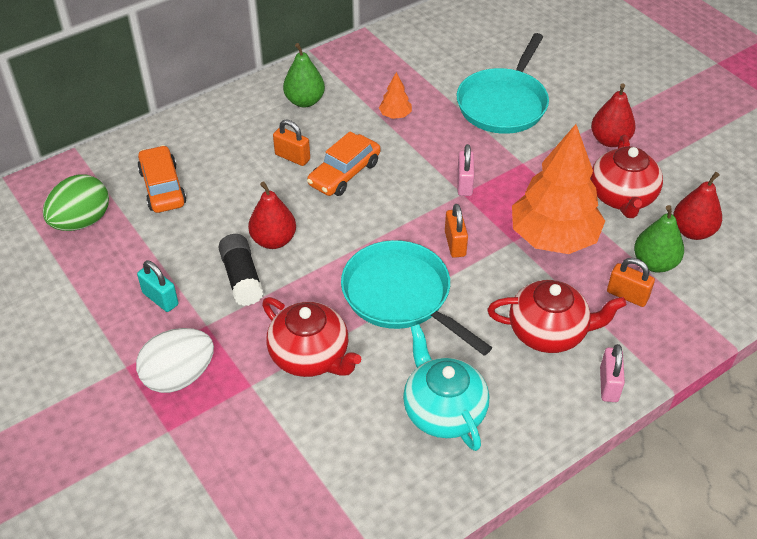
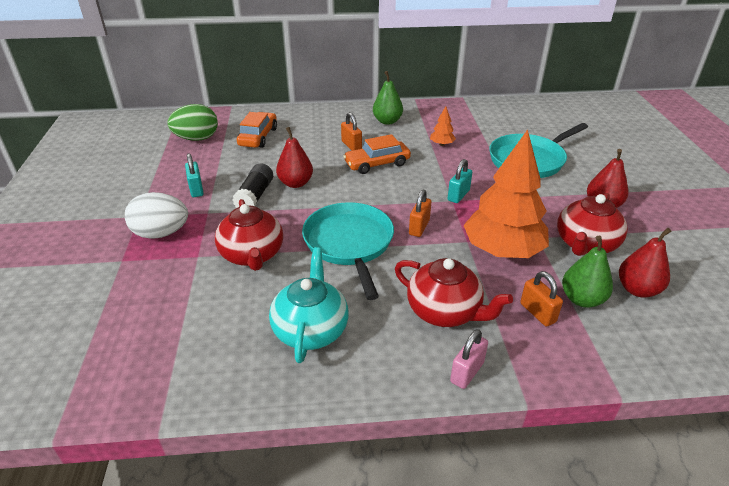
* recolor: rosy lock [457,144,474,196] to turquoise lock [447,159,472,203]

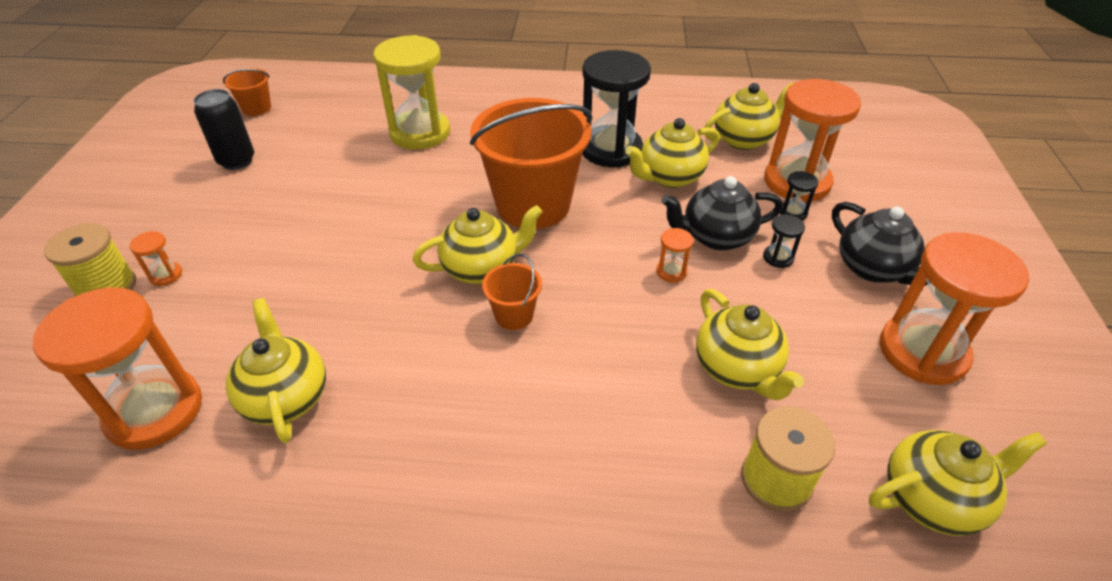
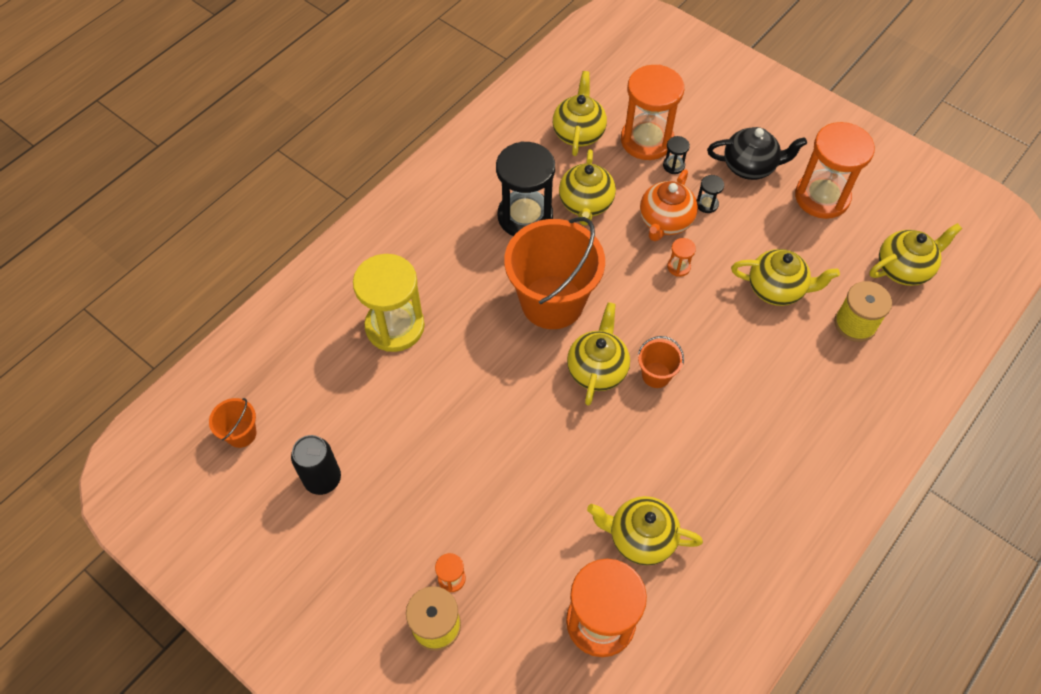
* recolor: jet-black china teapot [662,176,783,250] to orange-coloured china teapot [640,169,698,241]
* rotate: yellow china teapot [869,430,1047,536] = [869,223,962,286] 45 degrees clockwise

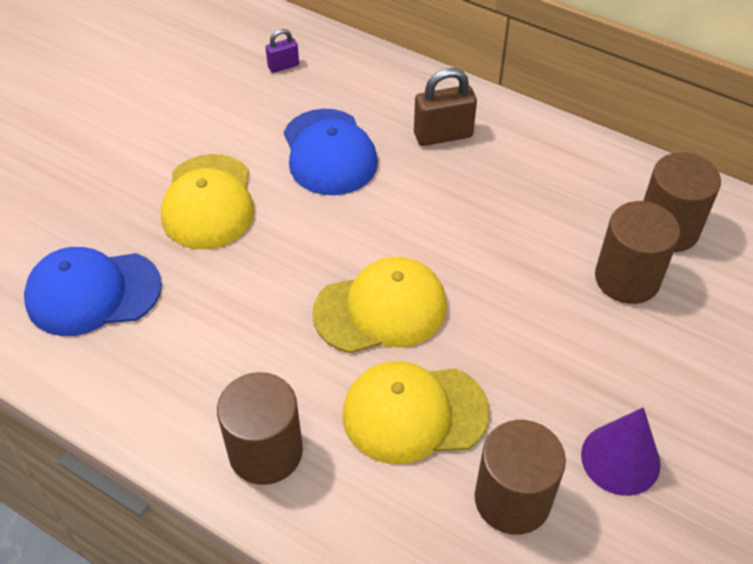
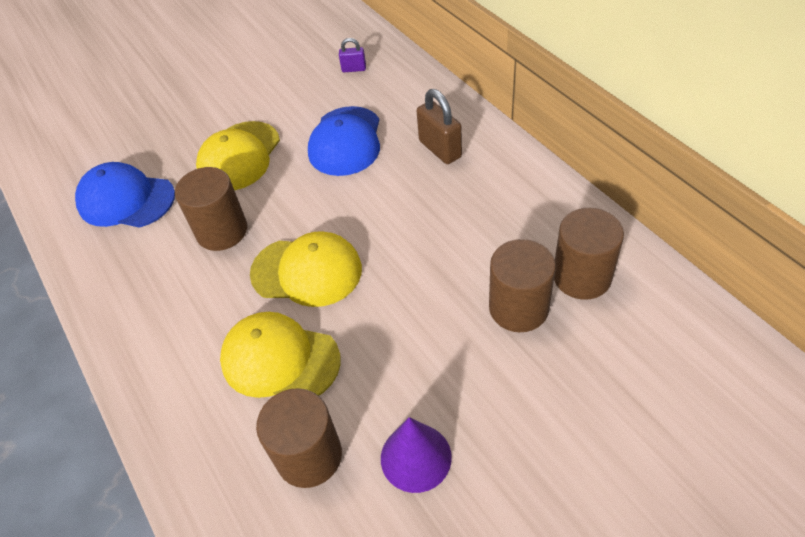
* move: brown solid cylinder [217,372,303,485] to [175,167,247,251]
* rotate: brown lock [414,68,477,146] = [417,89,462,164] 45 degrees clockwise

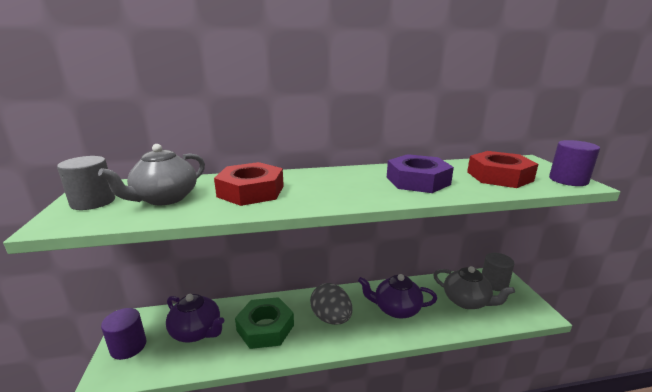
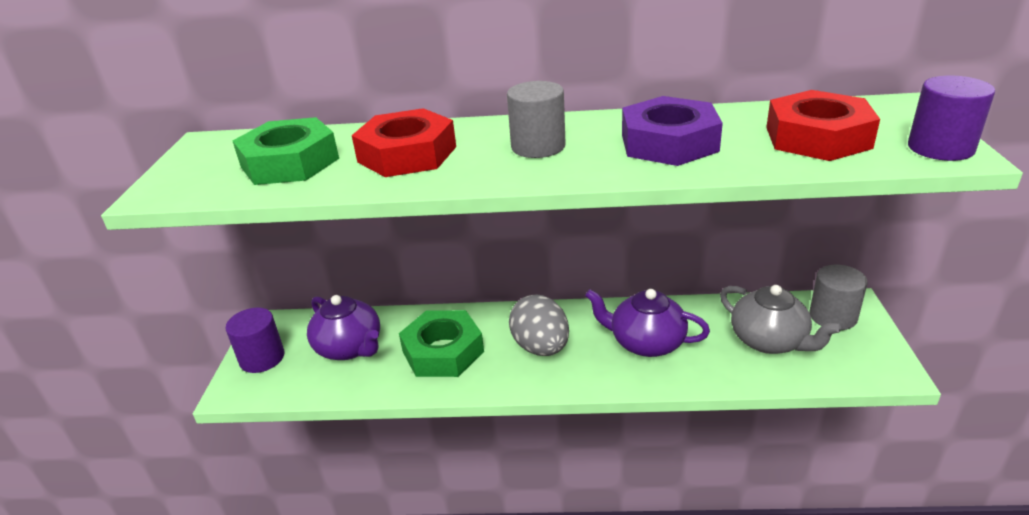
* move: gray solid cylinder [57,156,115,210] to [507,81,566,158]
* replace: gray china teapot [98,144,205,205] to leaf-green nut [233,117,339,185]

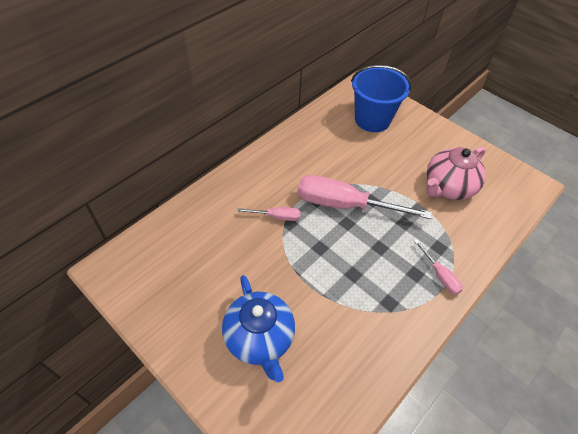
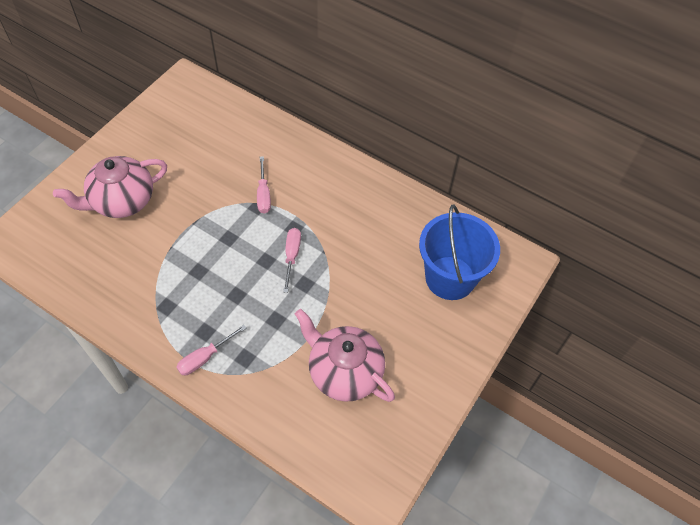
* recolor: blue china teapot [222,275,295,383] to rosy china teapot [53,156,167,218]
* resize: rosy hand screwdriver [297,175,432,219] = [283,228,301,293] x0.47

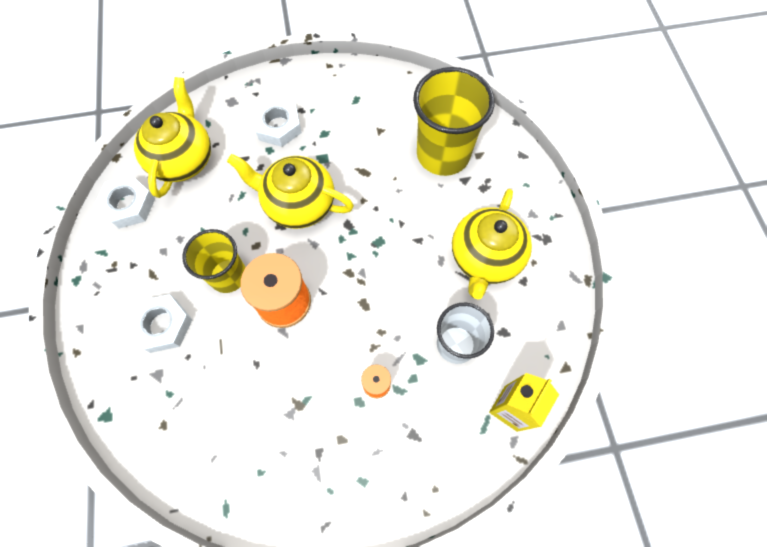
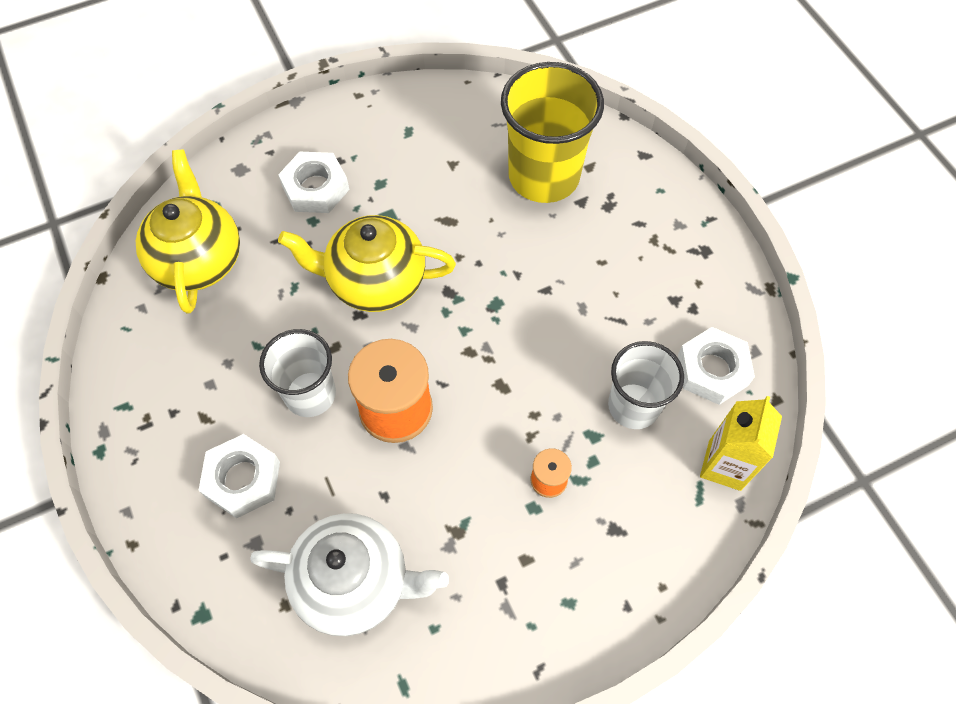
* delete: yellow china teapot [452,189,532,300]
* insert: snow-white china teapot [250,513,449,636]
* move: snow-white nut [94,175,155,229] to [678,327,755,405]
* recolor: yellow tumbler [182,229,246,293] to snow-white tumbler [259,329,336,417]

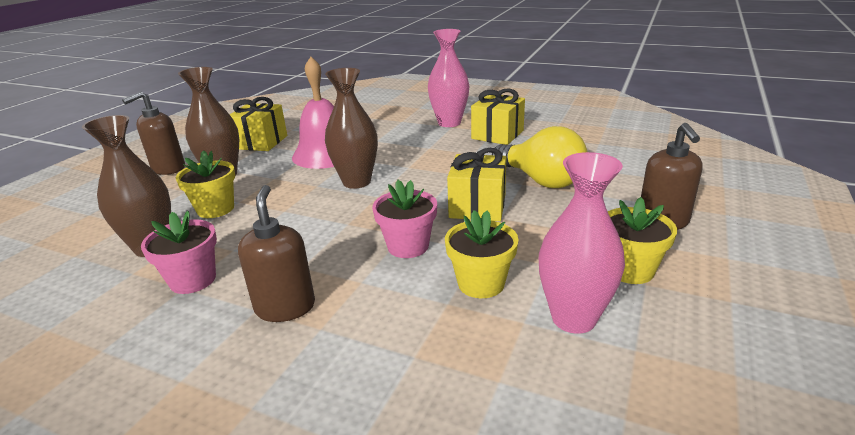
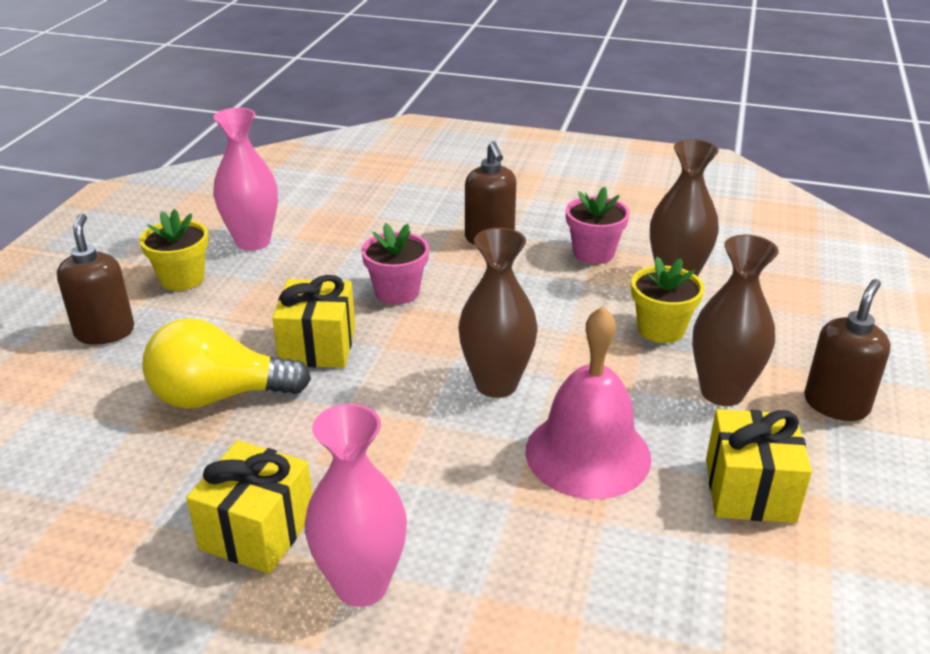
* delete: yellow potted plant [445,210,519,298]
* rotate: yellow lightbulb [492,126,587,188] = [142,318,311,409] 45 degrees counterclockwise

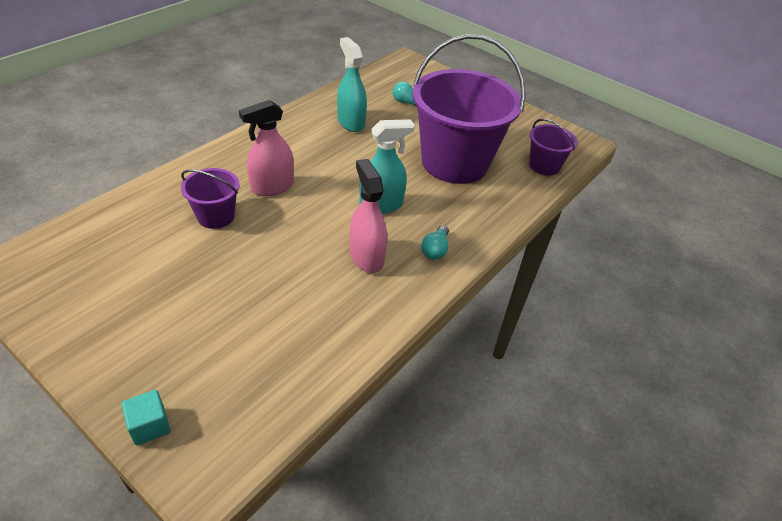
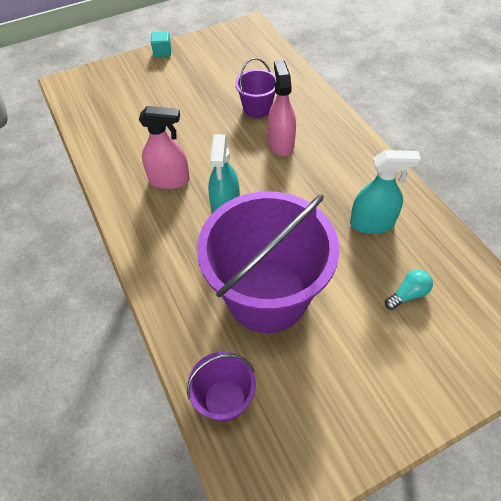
* delete: turquoise lightbulb [421,225,449,260]
* move: turquoise block [121,390,171,446] to [151,31,171,57]

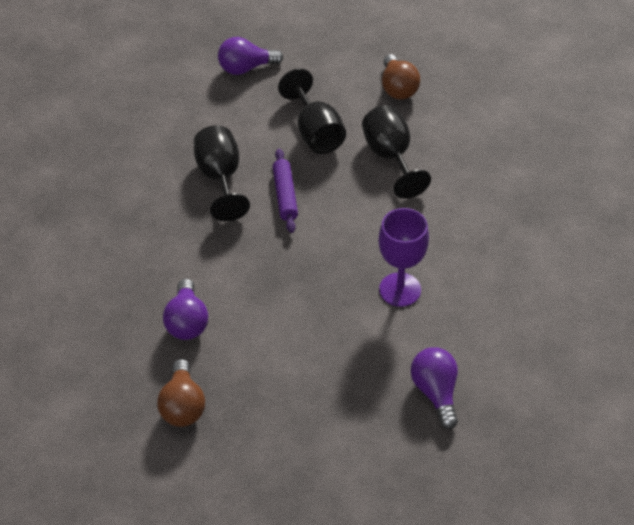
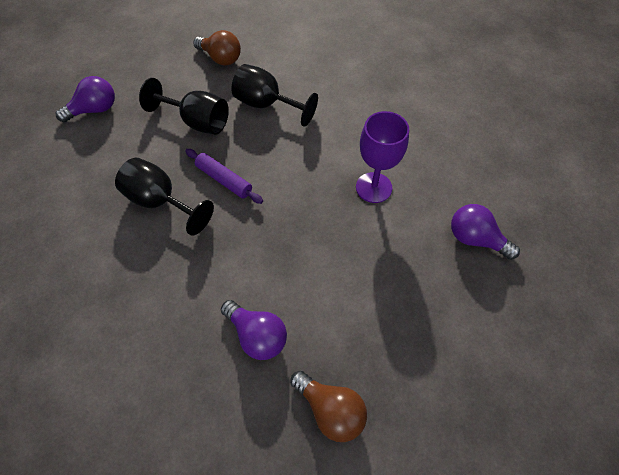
* rotate: violet lightbulb [218,37,283,75] = [56,76,115,122] 150 degrees counterclockwise

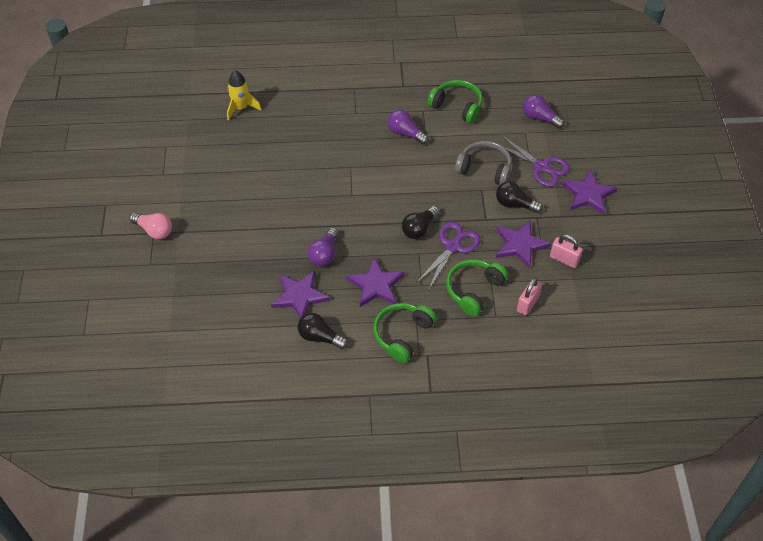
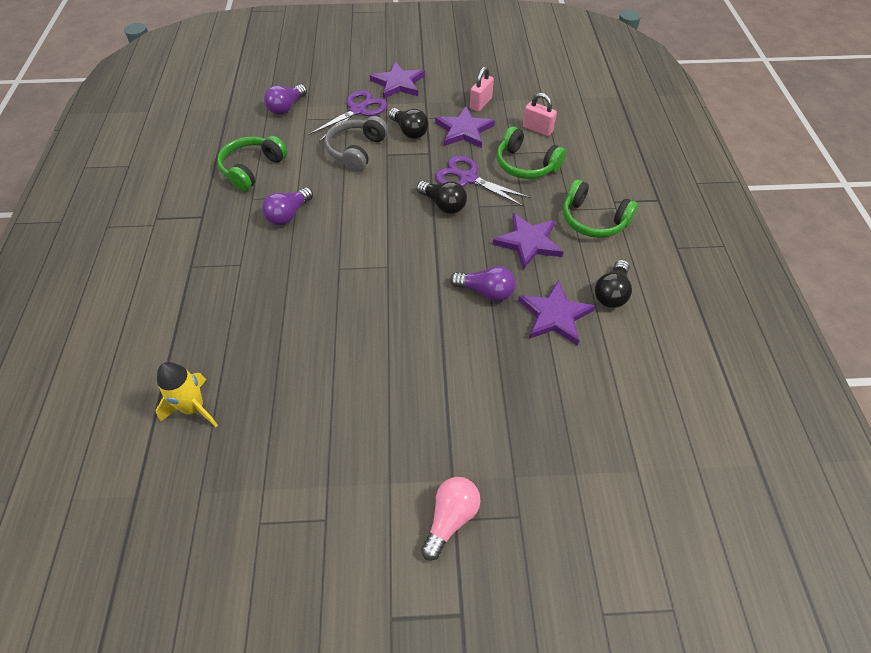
* rotate: jet-black lightbulb [496,181,543,213] = [389,108,428,139] 60 degrees counterclockwise

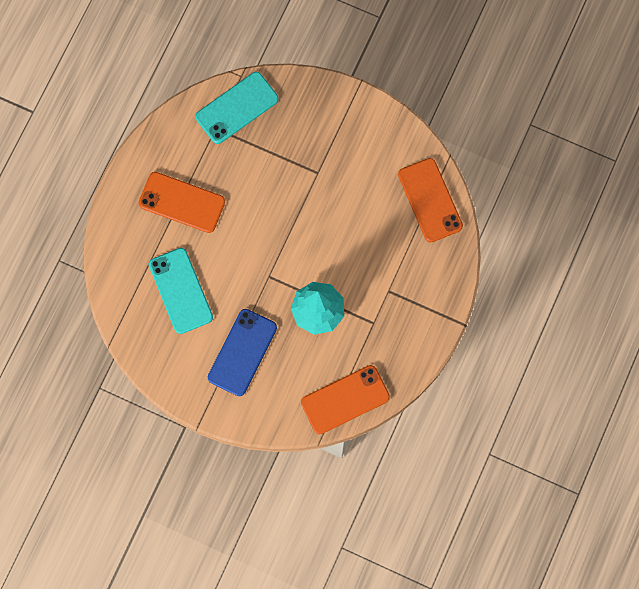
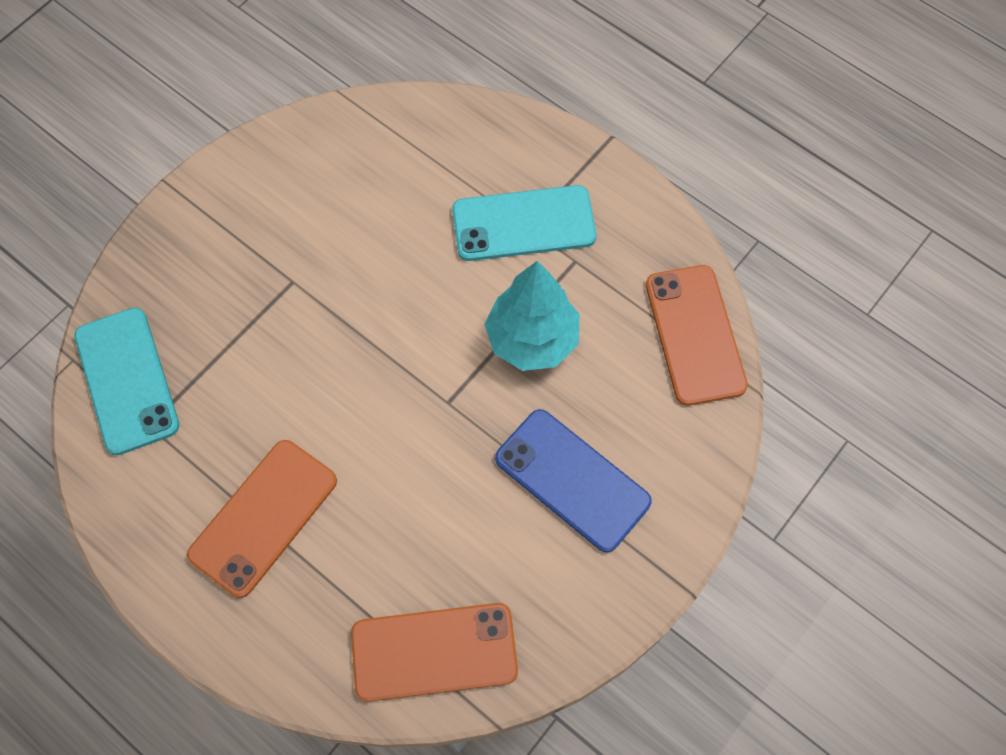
* move: turquoise mobile phone [149,248,213,334] to [452,185,596,261]
* move: orange-coloured mobile phone [398,158,463,242] to [351,603,518,702]

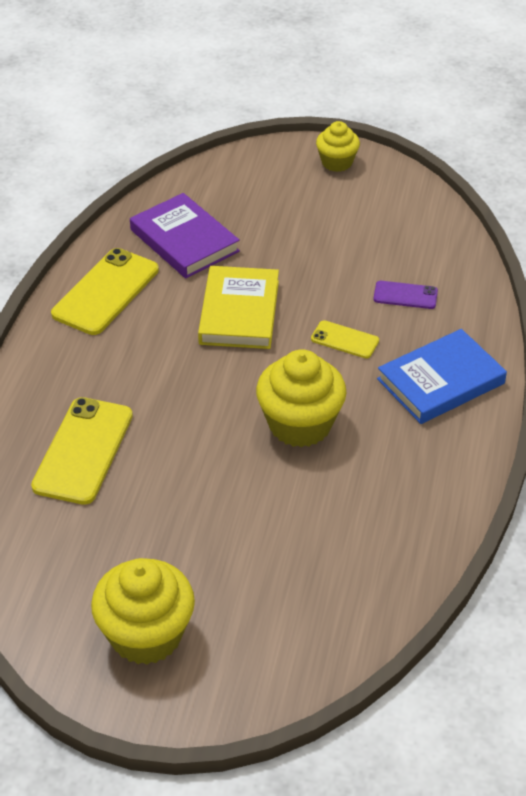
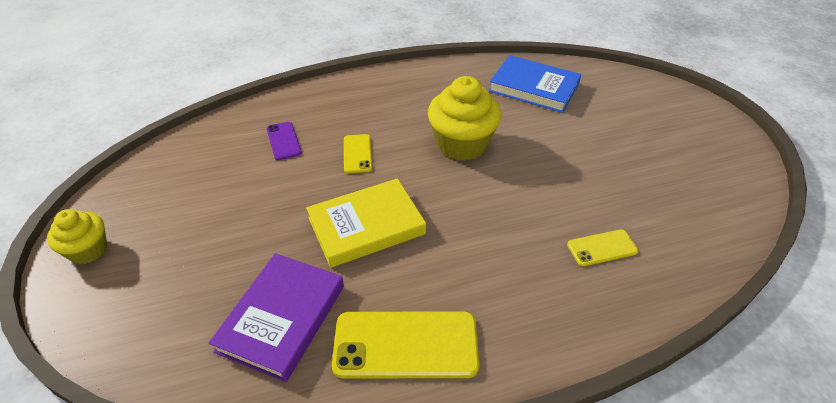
* delete: yellow fairy cake [91,558,195,665]
* move: blue hardback [377,329,507,424] to [489,55,581,113]
* resize: yellow mobile phone [31,397,133,505] = [567,229,638,266] x0.53

